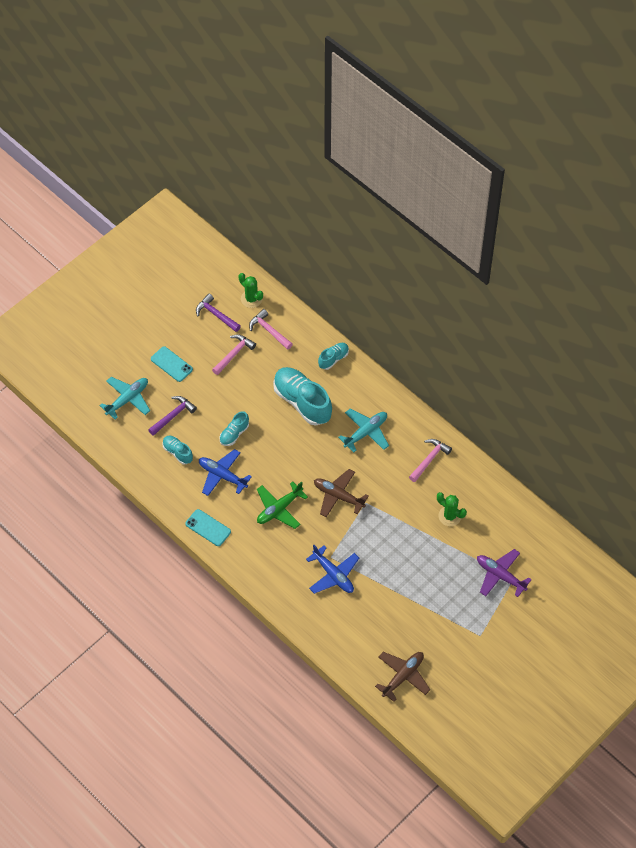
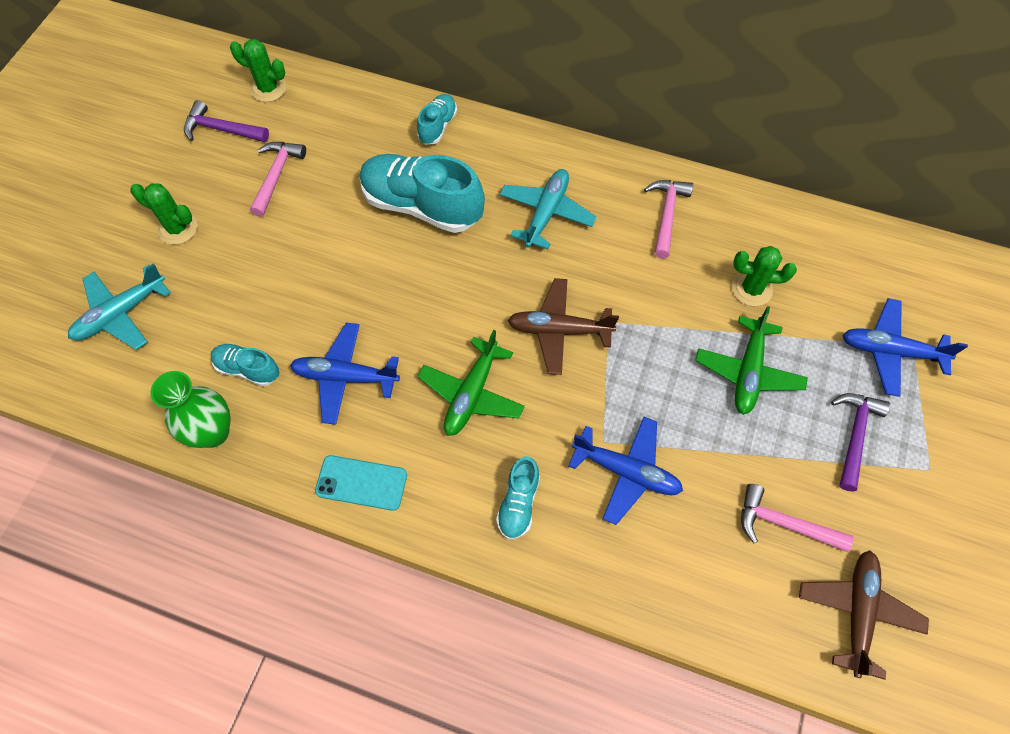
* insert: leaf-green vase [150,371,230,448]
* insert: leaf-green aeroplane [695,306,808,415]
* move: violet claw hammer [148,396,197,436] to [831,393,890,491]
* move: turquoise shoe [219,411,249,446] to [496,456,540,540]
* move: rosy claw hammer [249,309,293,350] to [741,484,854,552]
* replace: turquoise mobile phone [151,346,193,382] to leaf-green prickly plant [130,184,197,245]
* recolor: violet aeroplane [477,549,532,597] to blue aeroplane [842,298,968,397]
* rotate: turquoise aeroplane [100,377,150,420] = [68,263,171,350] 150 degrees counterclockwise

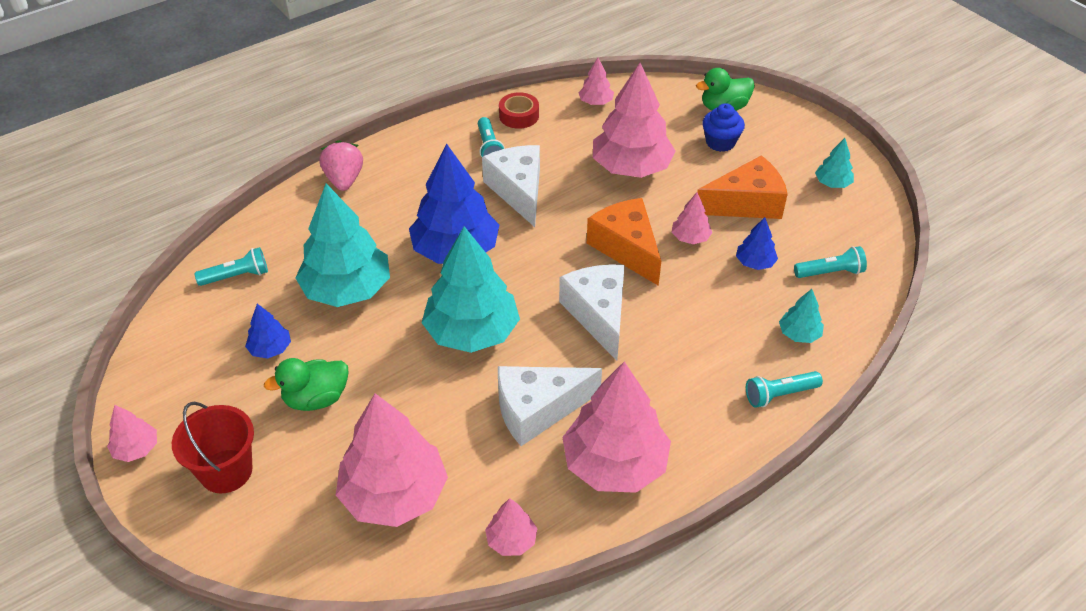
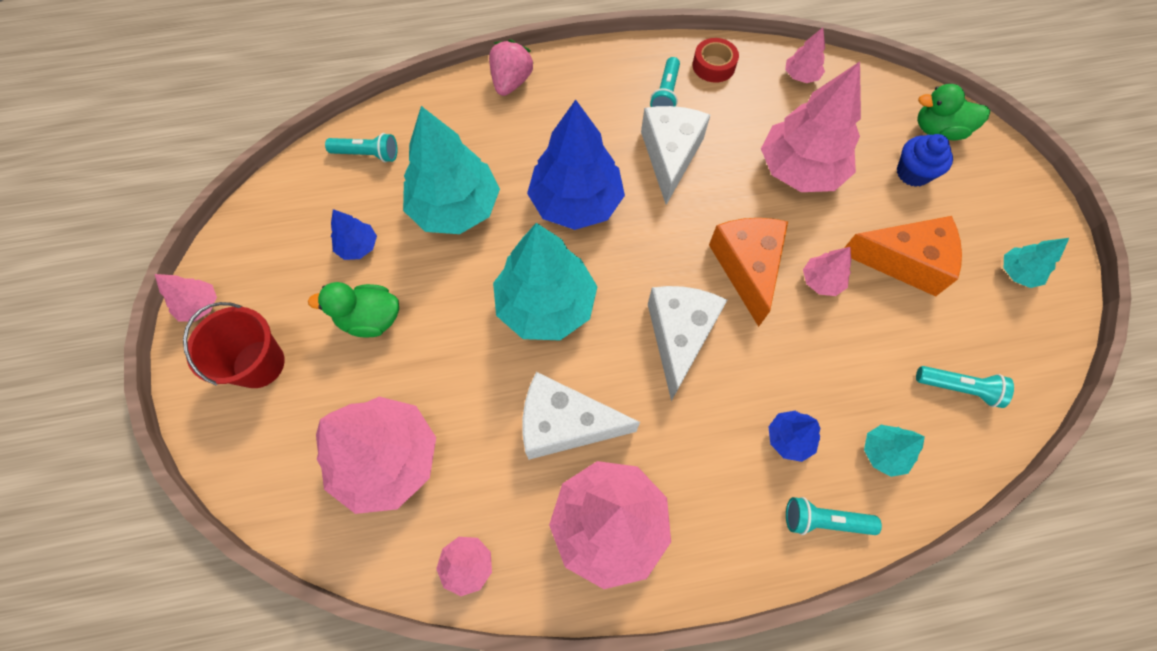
* move: blue toy tree [736,217,778,270] to [769,411,820,462]

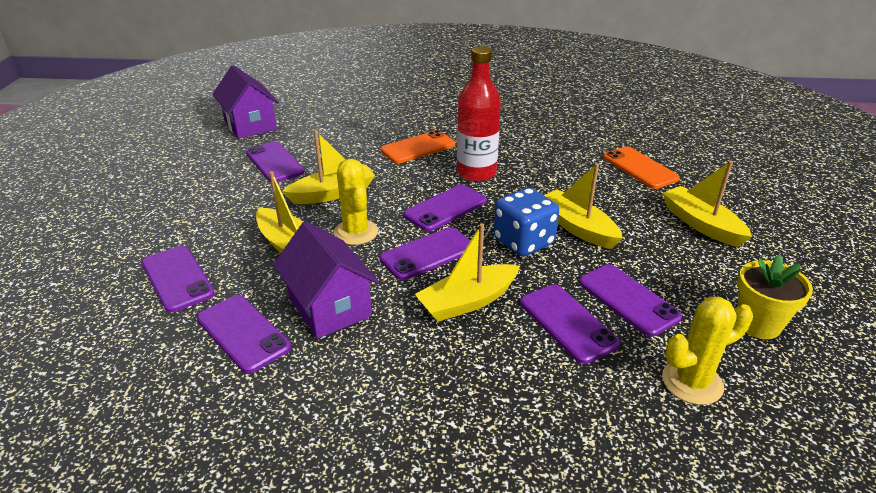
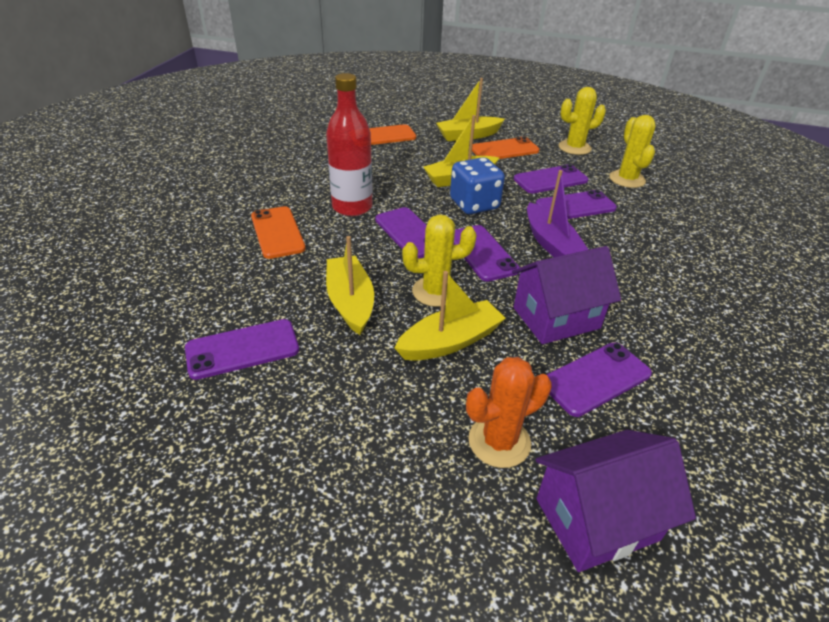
* insert: orange-coloured mobile phone [472,137,539,159]
* move: violet cottage [212,65,279,139] to [536,430,696,572]
* replace: violet mobile phone [142,246,215,312] to orange-coloured prickly plant [466,357,552,468]
* replace: yellow potted plant [737,254,813,339] to yellow prickly plant [559,87,606,155]
* recolor: yellow sailboat [415,223,520,321] to violet sailboat [527,170,589,257]

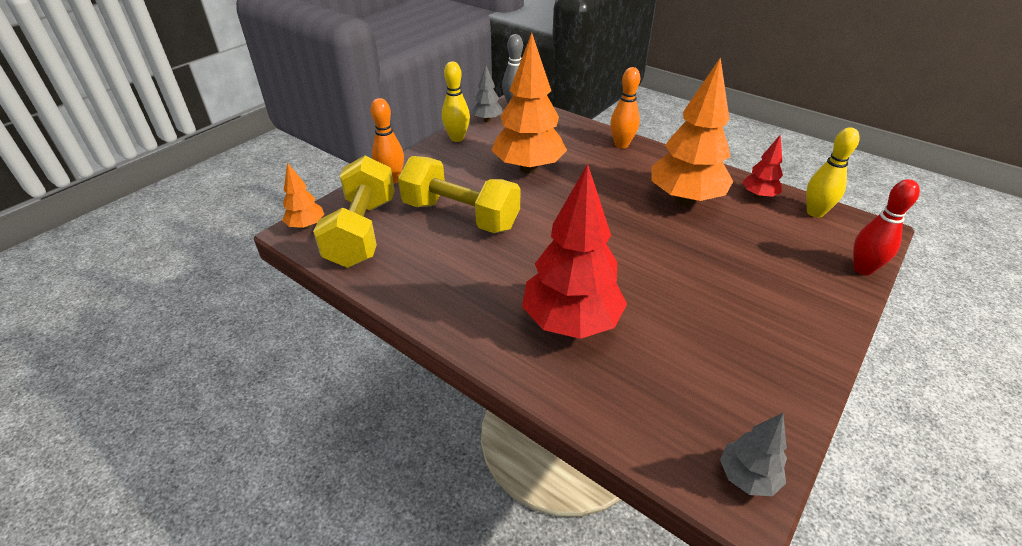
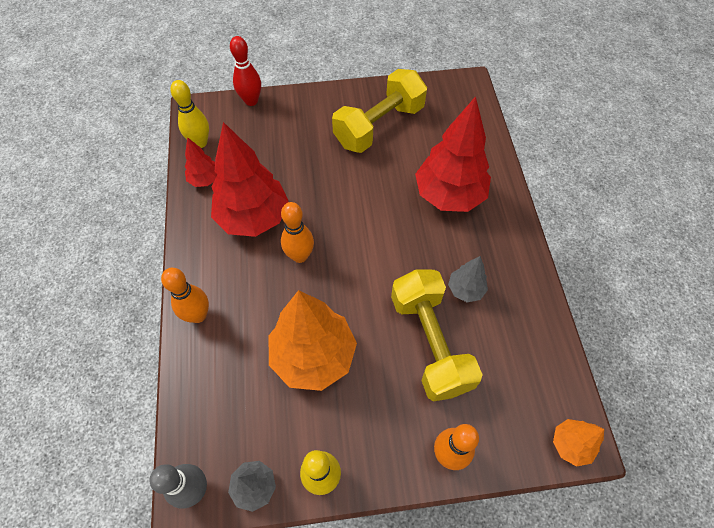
* insert: orange-coloured skittle [281,202,314,263]
* move: yellow hand weight [313,156,395,268] to [332,69,427,153]
* move: gray toy tree [720,413,787,496] to [448,256,488,302]
* recolor: orange-coloured toy tree [651,57,733,205] to red toy tree [211,122,289,237]

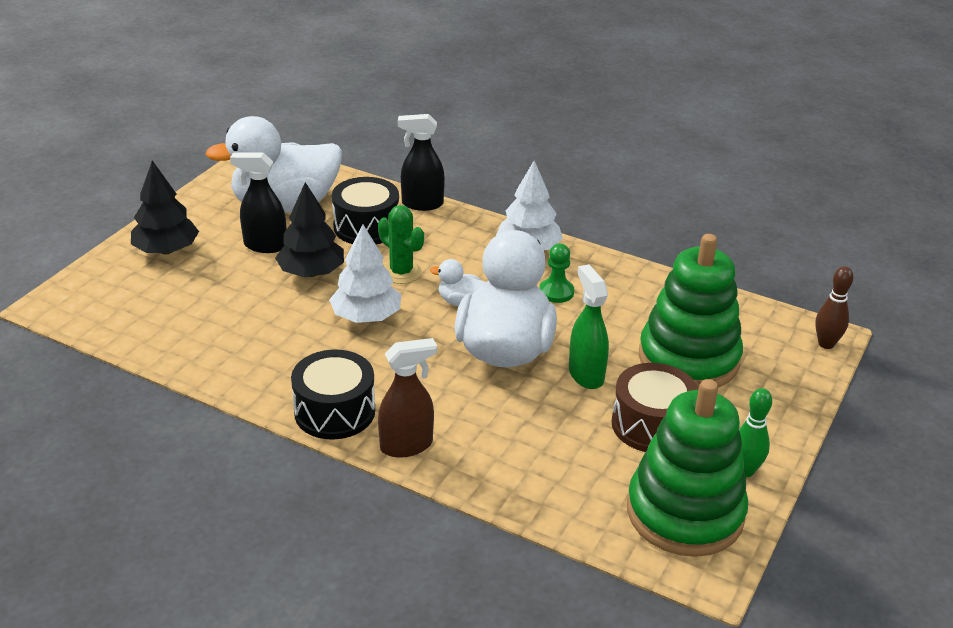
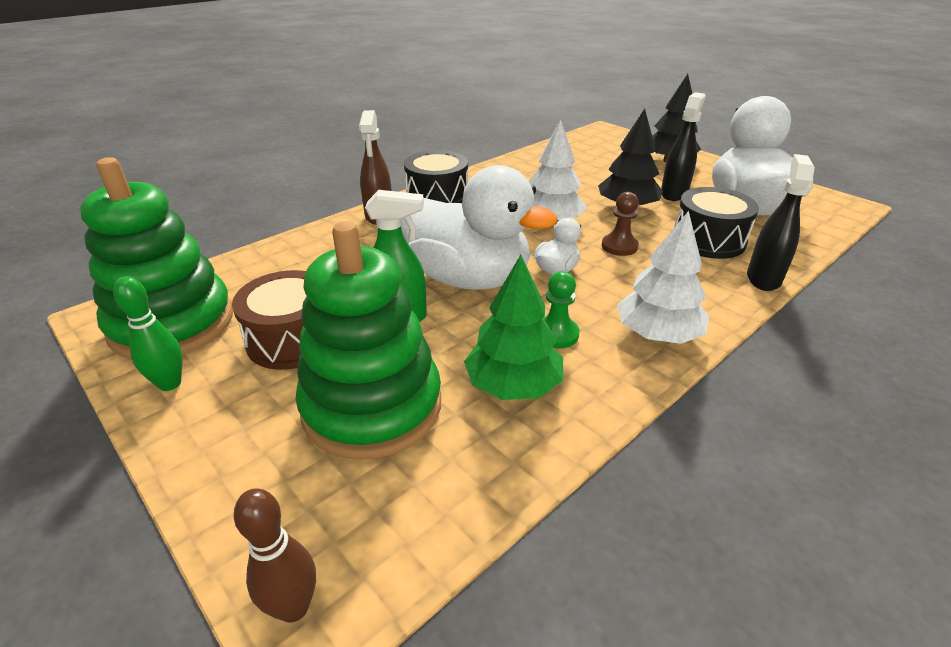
* insert: leaf-green toy tree [464,255,564,400]
* replace: leaf-green prickly plant [378,205,424,284] to brown chess pawn [602,192,639,256]

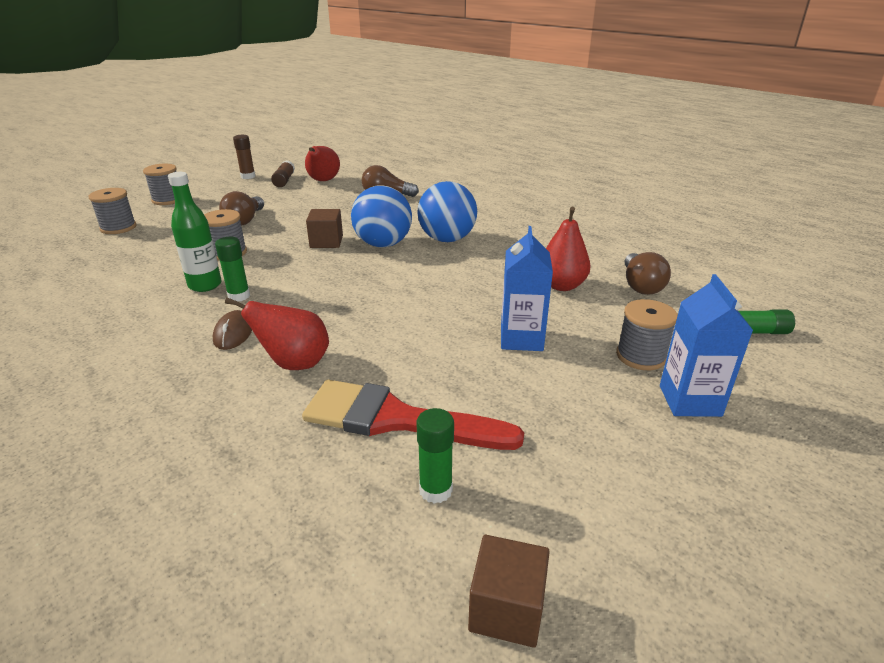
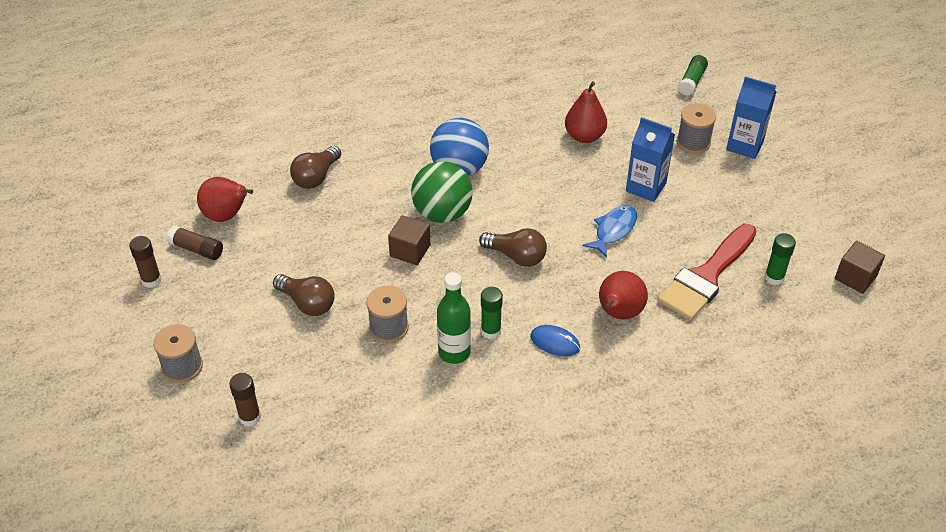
* insert: blue fish figure [583,205,637,258]
* move: brown lightbulb [625,252,671,295] to [479,228,547,267]
* replace: gray reel of thread [89,188,137,234] to brown glue [229,373,261,427]
* recolor: brown PC mouse [213,310,252,350] to blue PC mouse [530,325,580,356]
* recolor: blue ball [351,185,412,247] to leaf-green ball [411,161,473,223]

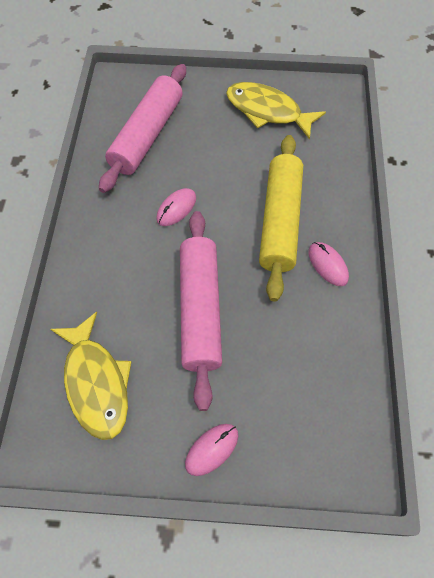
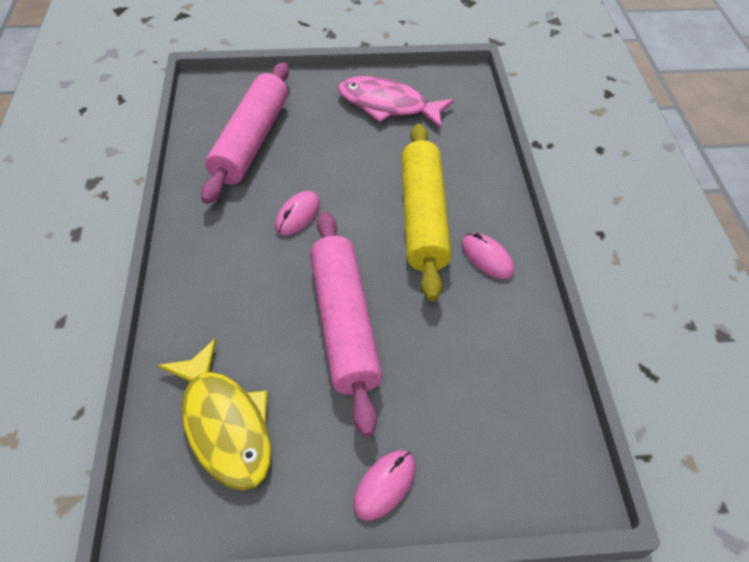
* recolor: yellow fish figure [226,82,326,140] to rosy fish figure [338,76,454,128]

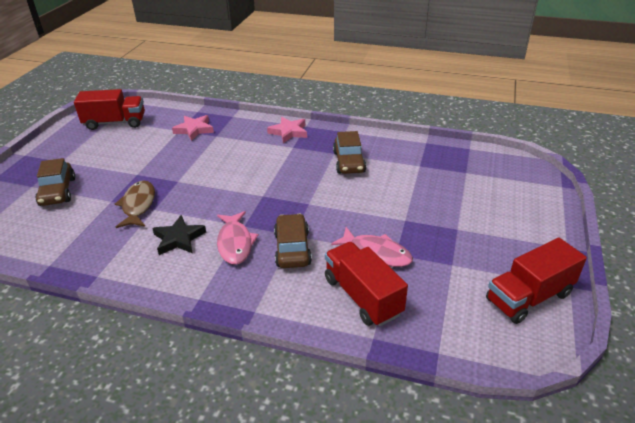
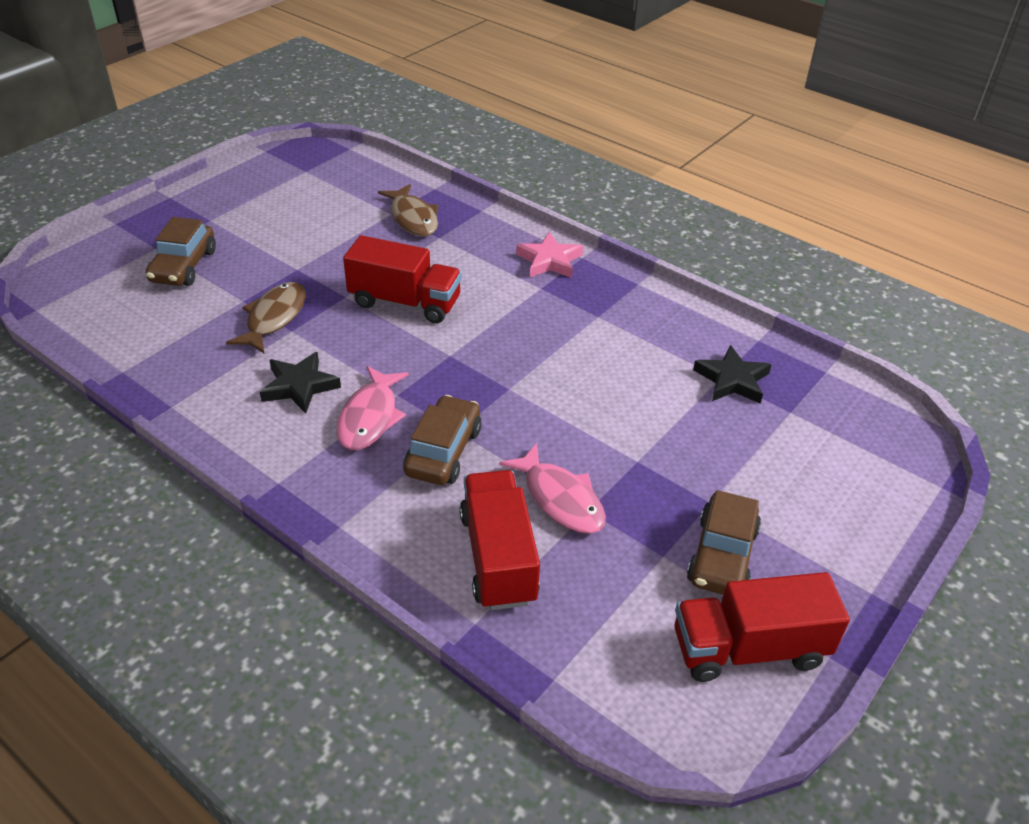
* insert: jet-black five-pointed star [693,345,772,404]
* move: red lorry [74,89,145,130] to [343,235,462,324]
* move: brown car [333,131,366,174] to [687,490,761,595]
* replace: rosy five-pointed star [172,115,214,141] to brown fish figure [378,184,438,236]

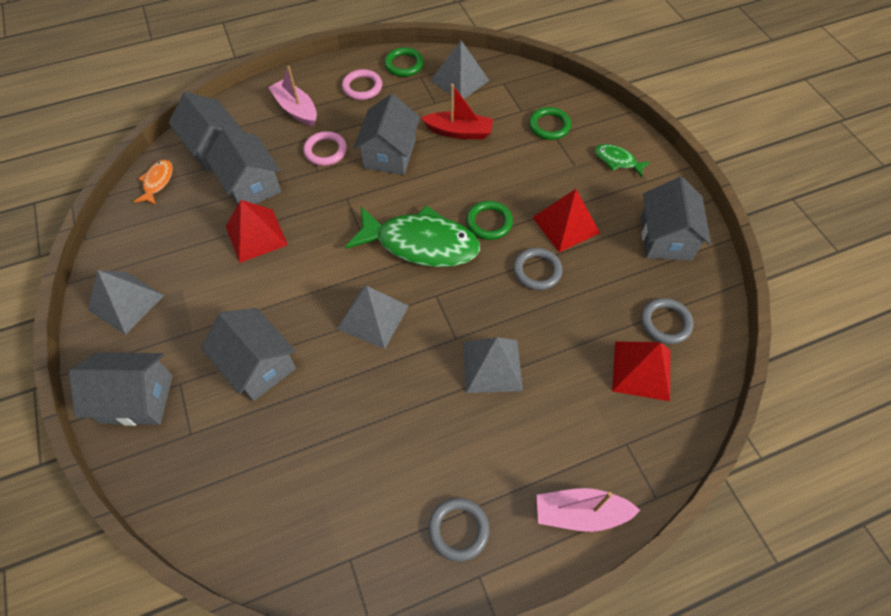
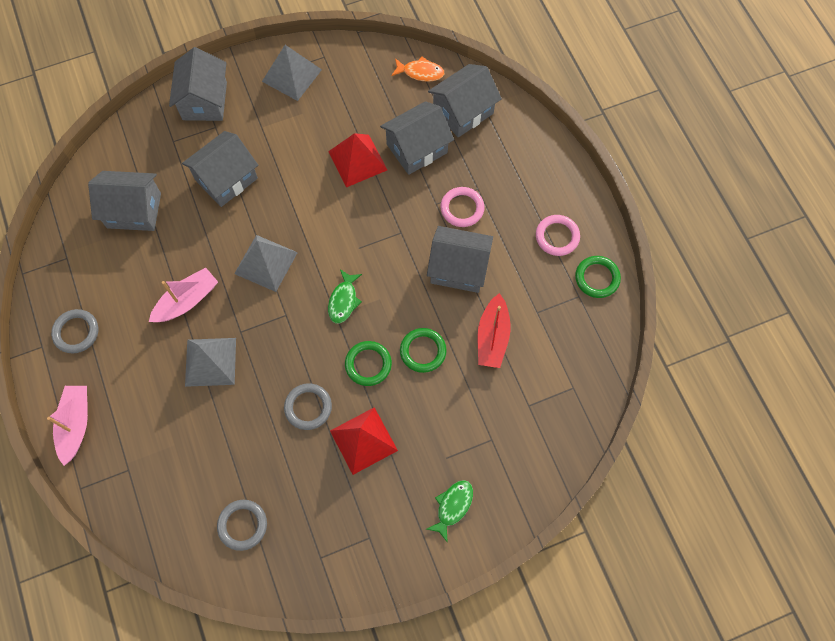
* delete: gray pyramid shape [430,40,489,99]
* delete: red pyramid shape [612,341,671,401]
* move: rosy sailboat [268,66,317,127] to [149,268,218,322]
* move: leaf-green hoop [529,107,571,140] to [400,328,447,373]
* move: gray cottage [641,177,711,260] to [88,171,161,231]
* resize: leaf-green fish figure [345,205,480,267] = [328,269,362,324] x0.46

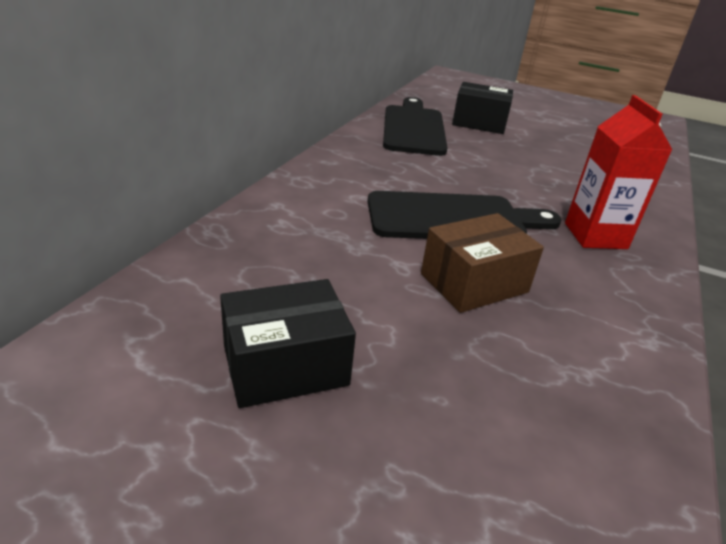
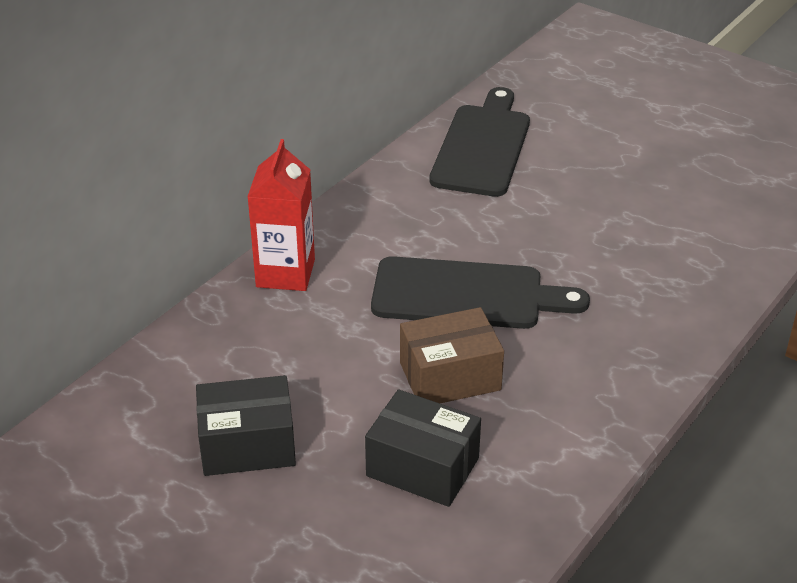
* move: jet-black package [452,82,513,134] to [365,389,481,507]
* move: red milk carton [565,95,672,249] to [247,139,315,291]

